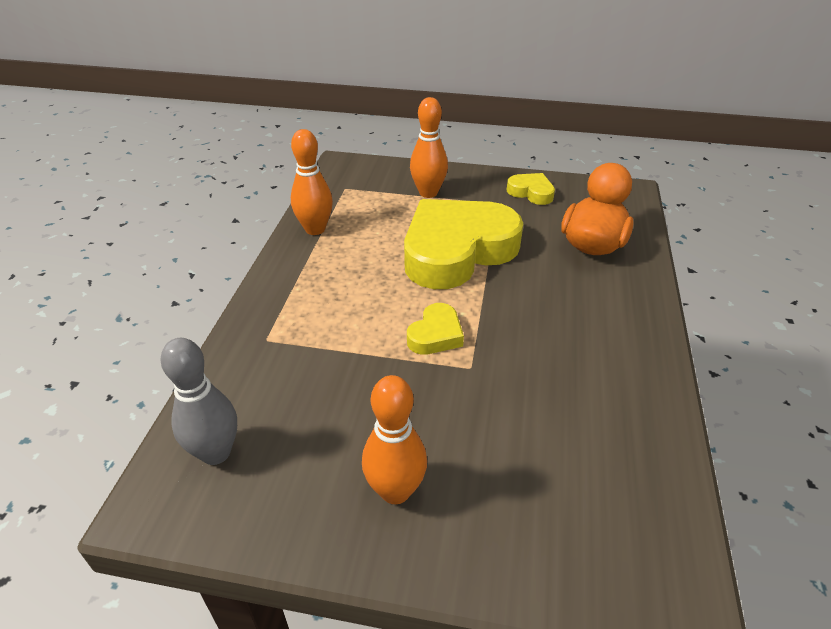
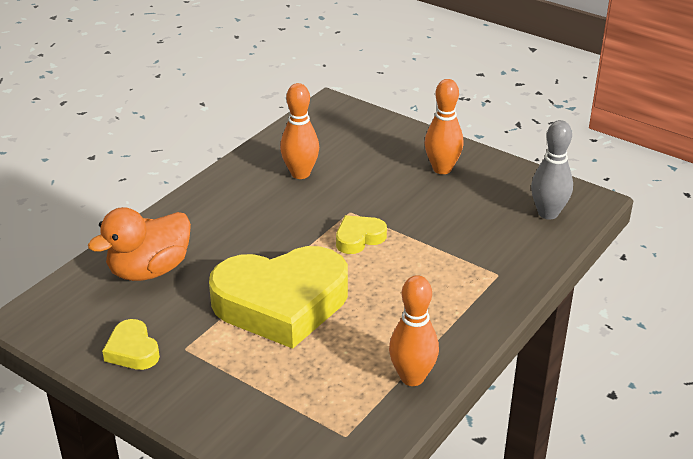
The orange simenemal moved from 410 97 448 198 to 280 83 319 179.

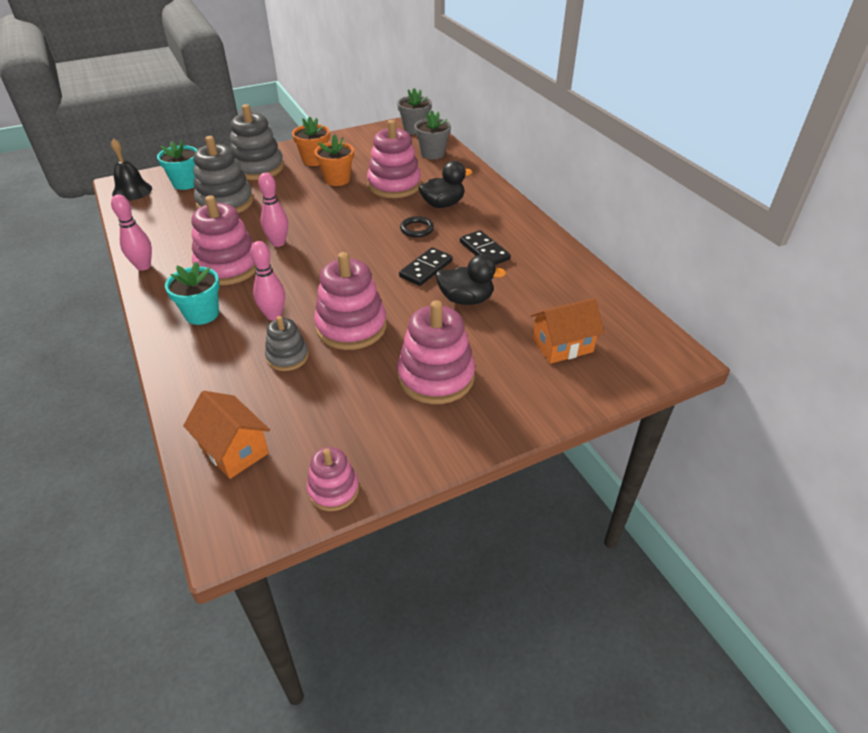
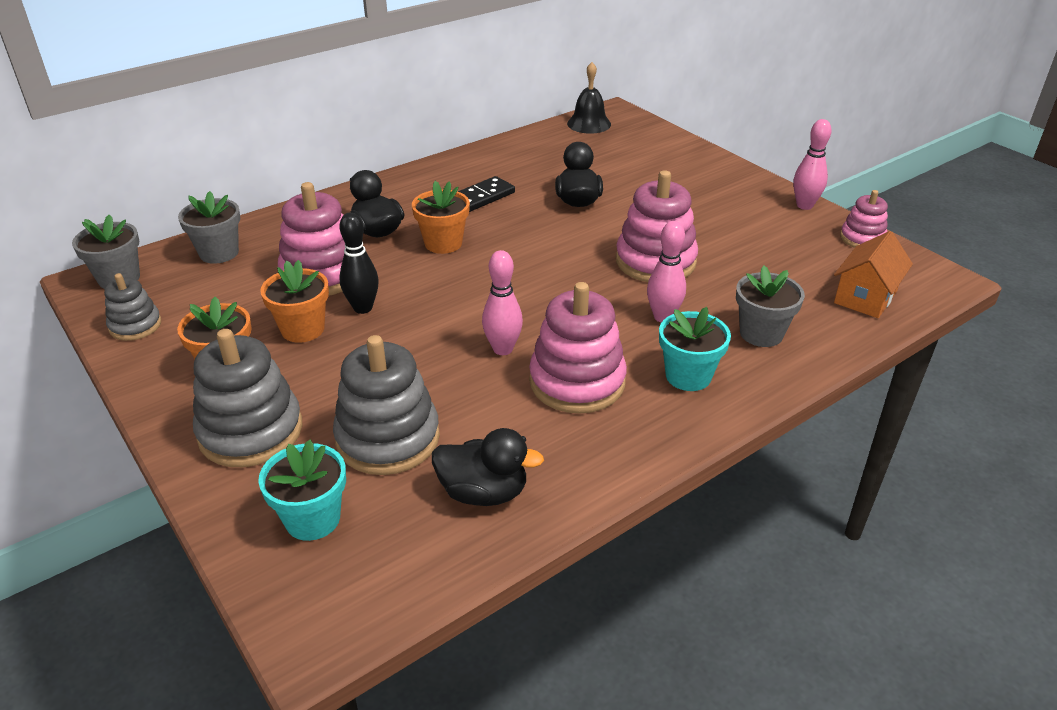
The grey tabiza moved from 265 316 309 371 to 104 273 161 341. The black simenemal at 339 212 379 314 appeared. The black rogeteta at 400 216 434 238 was replaced by the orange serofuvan at 412 181 470 254. The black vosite at 432 428 544 506 appeared. The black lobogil moved from 111 138 152 201 to 567 62 611 134. The grey serofuvan at 736 266 805 347 appeared. The pink simenemal moved from 111 194 152 271 to 793 119 832 210. The pink tabiza at 397 300 475 404 disappeared. The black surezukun at 399 247 453 286 disappeared. The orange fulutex at 530 298 604 364 disappeared.

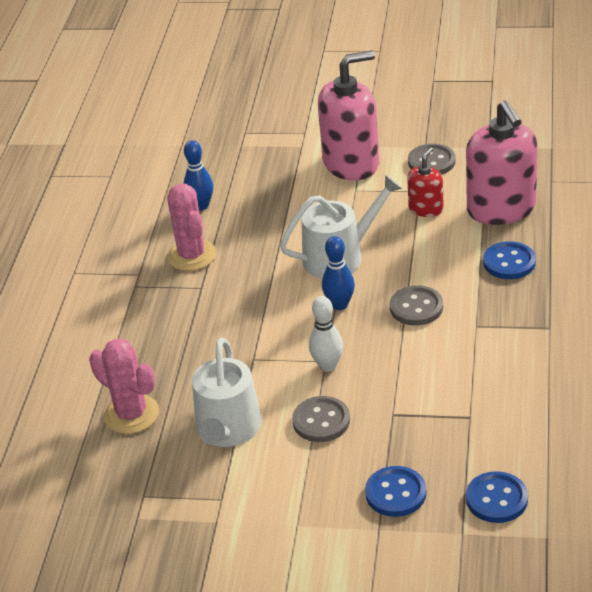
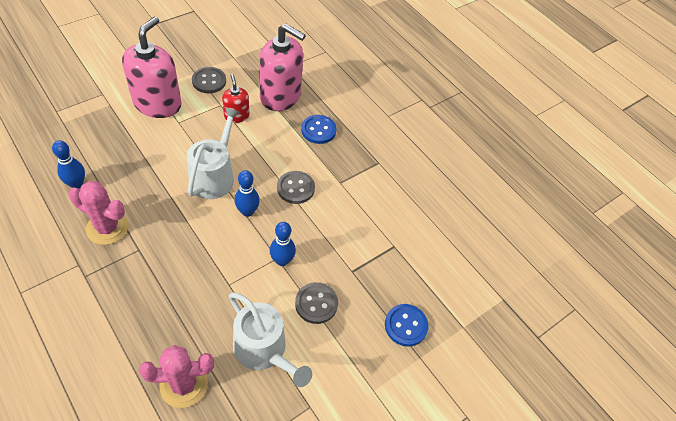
The white simenemal at 309 296 343 372 became the blue simenemal at 270 222 296 266. The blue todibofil at 466 471 528 523 disappeared.

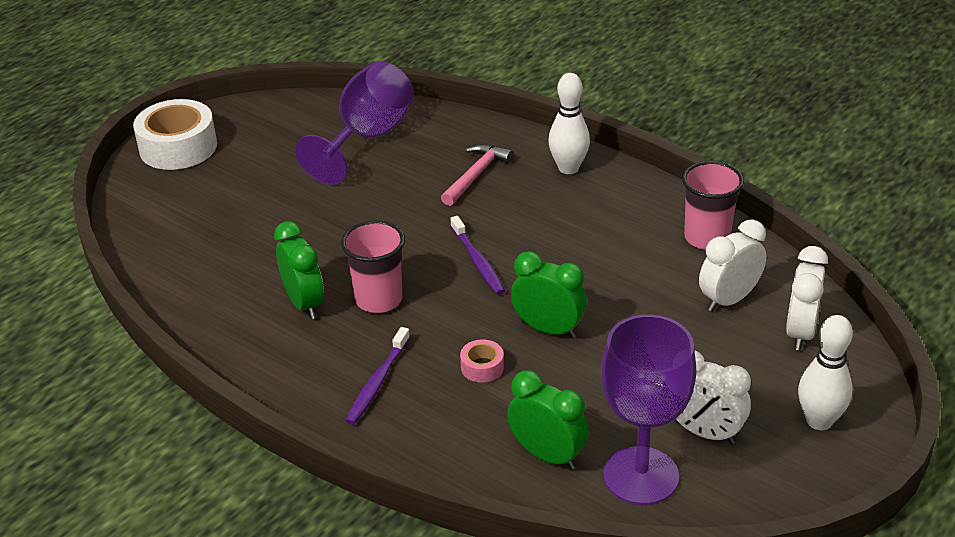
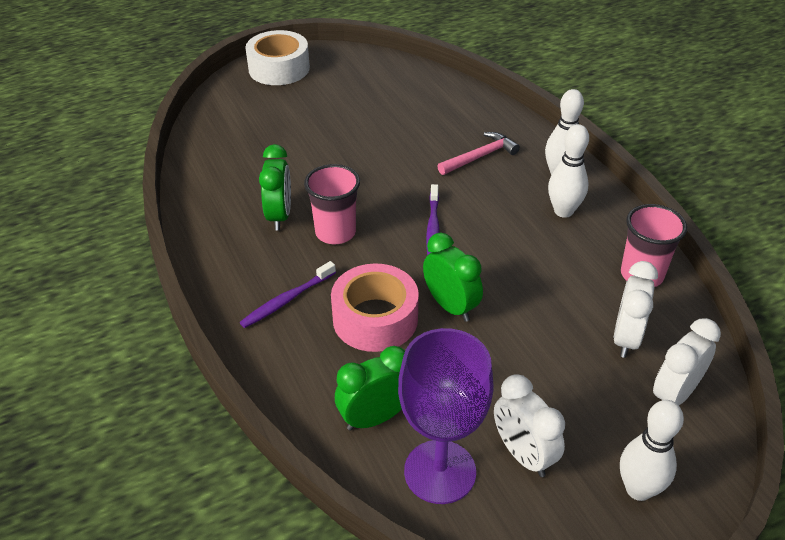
The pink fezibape at 460 339 504 382 changed to 2.22 times the size. The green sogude at 507 370 589 470 turned 90 degrees counterclockwise. The white simenemal at 548 124 589 218 appeared. The white sogude at 699 219 767 312 turned 60 degrees counterclockwise. The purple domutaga at 296 62 414 185 disappeared.

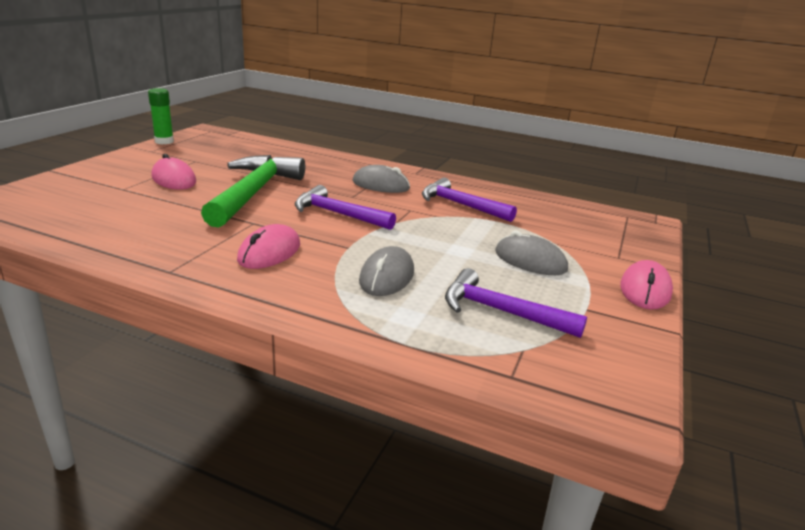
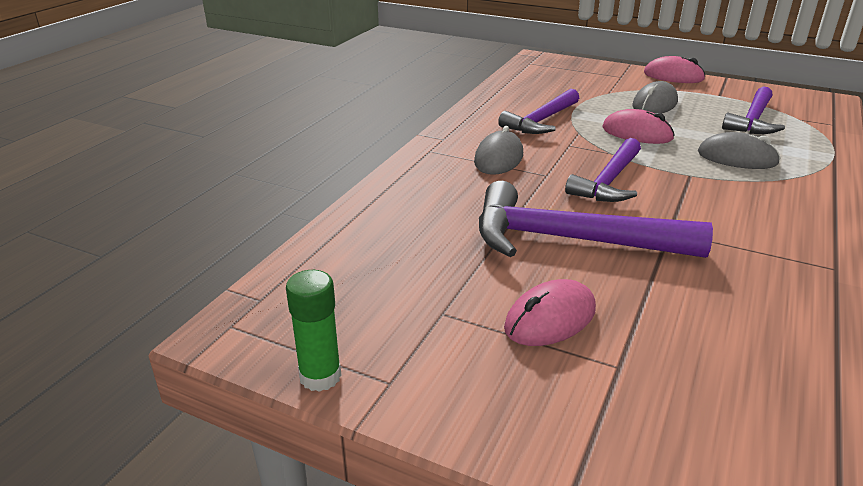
The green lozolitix at 201 155 305 228 became the purple lozolitix at 479 181 713 258. The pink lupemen moved from 237 224 300 269 to 602 109 675 144.

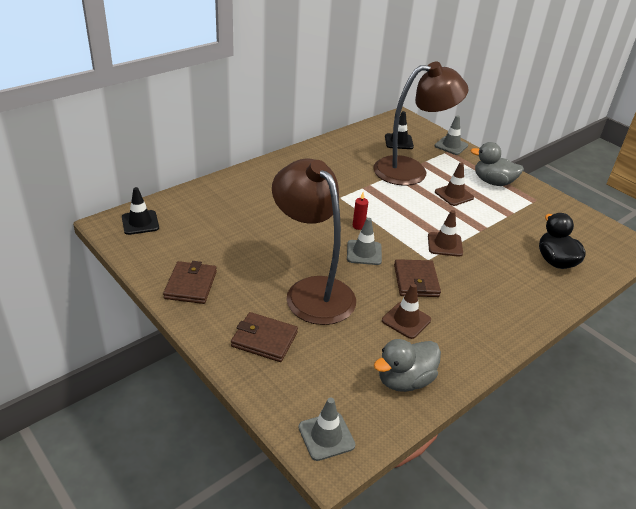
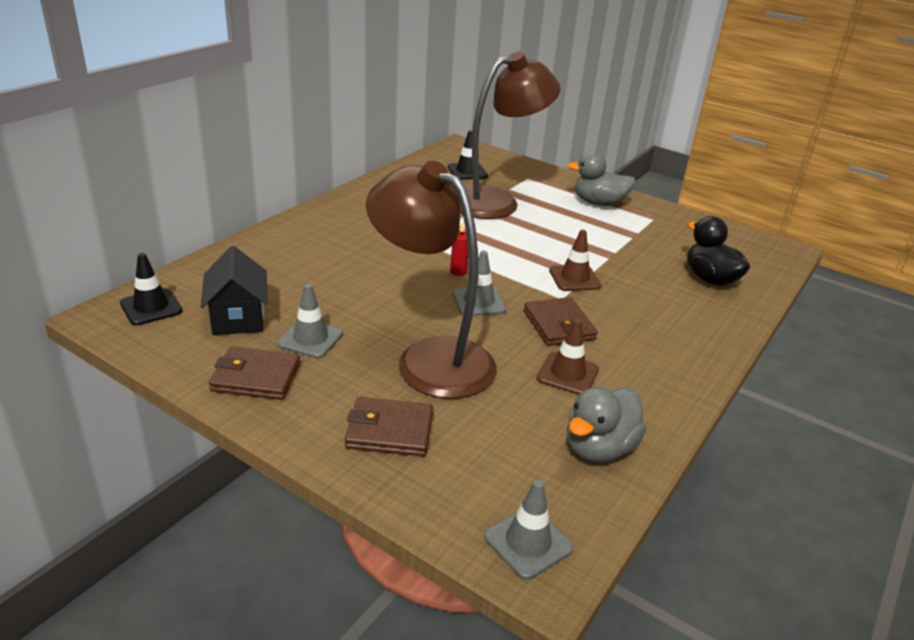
The black fulutex at 201 246 268 335 appeared. The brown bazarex at 163 261 217 304 turned 75 degrees counterclockwise. The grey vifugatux moved from 435 115 468 155 to 277 284 343 358. The brown vifugatux at 435 162 474 206 disappeared.

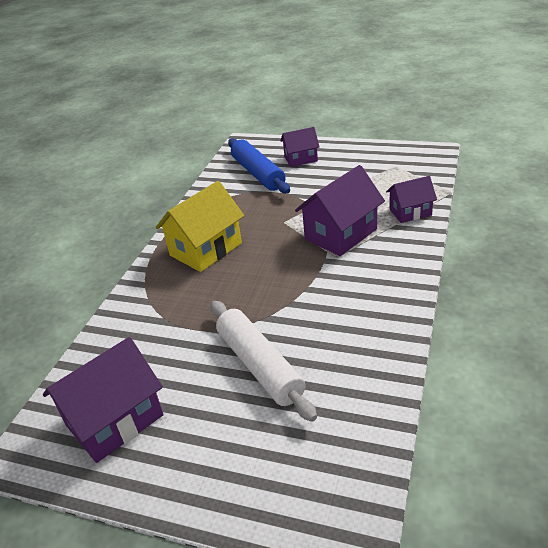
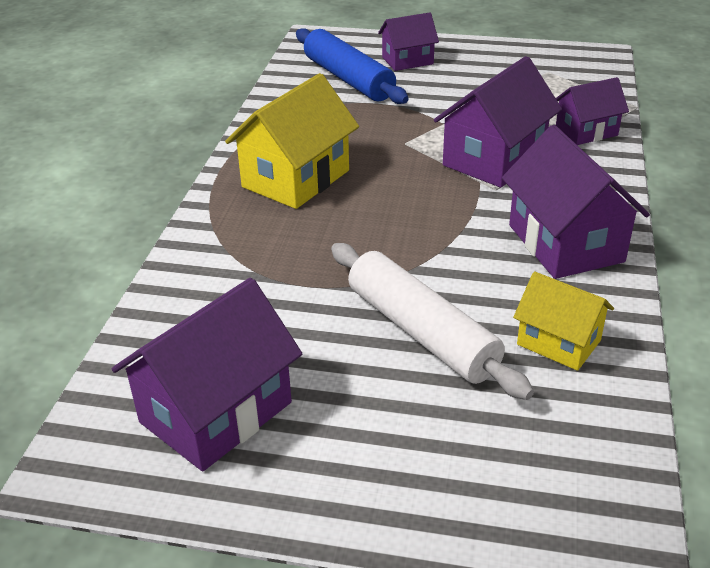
The purple fulutex at 502 125 650 279 appeared. The yellow fulutex at 513 272 614 371 appeared.

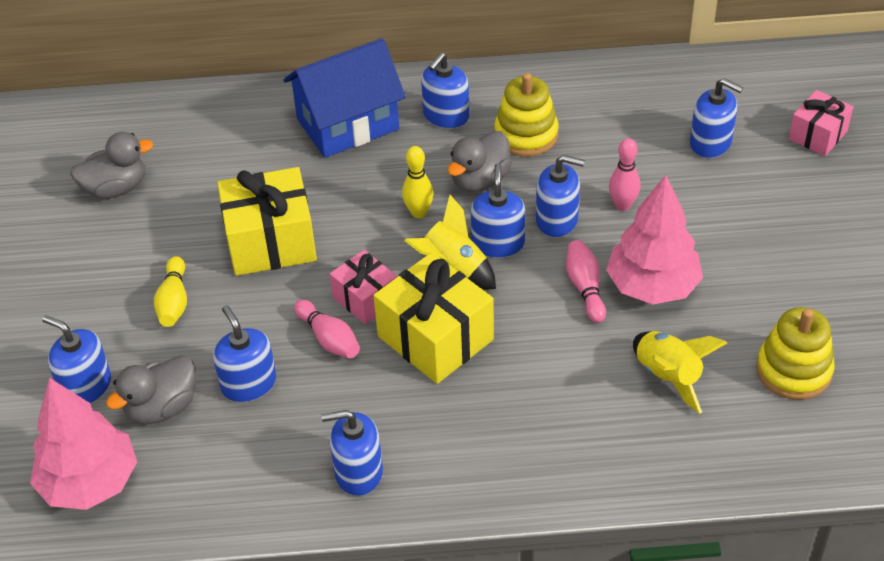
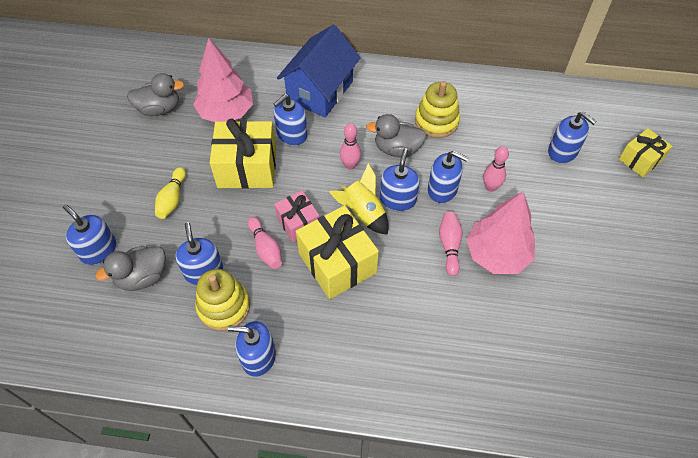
The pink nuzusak moved from 30 378 137 510 to 193 38 253 122. The yellow tabiza moved from 756 307 835 400 to 195 269 250 331. The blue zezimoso moved from 421 53 469 129 to 273 94 308 146. The blue fulutex at 283 38 406 158 turned 45 degrees counterclockwise. The yellow simenemal at 402 146 433 218 became the pink simenemal at 340 123 361 170. The grey vosite at 448 131 512 192 turned 45 degrees clockwise. The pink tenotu at 789 90 853 156 became the yellow tenotu at 619 128 673 177. The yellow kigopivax at 633 331 727 414 disappeared.

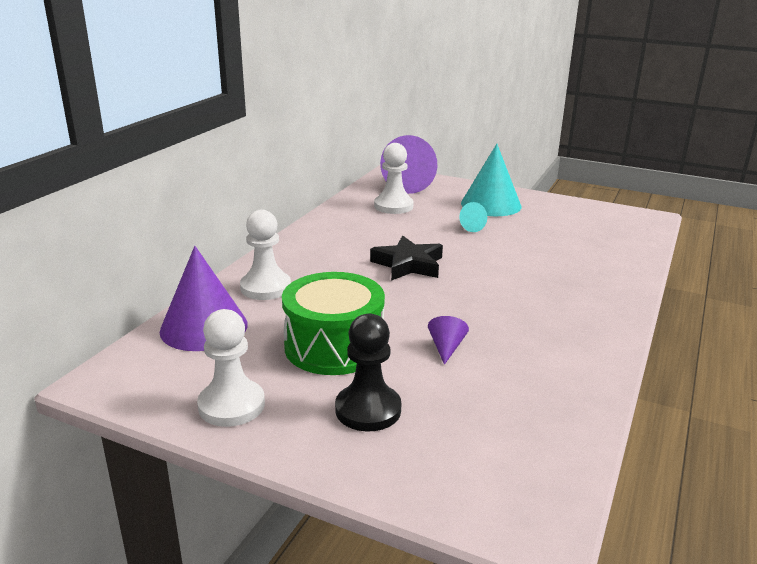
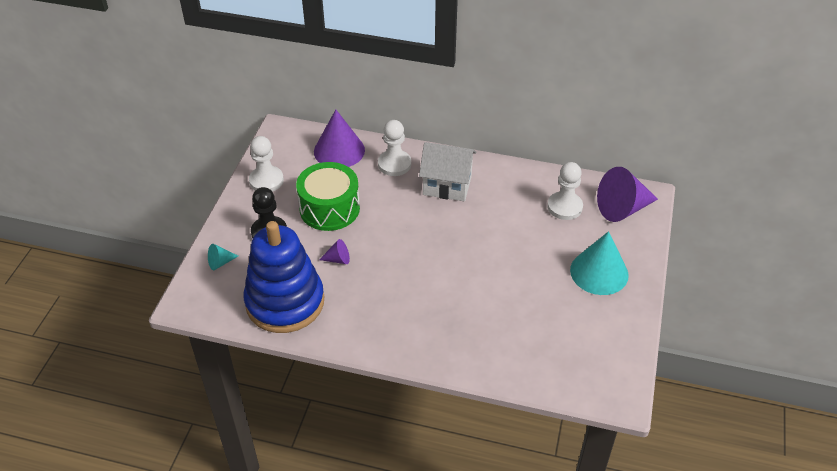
The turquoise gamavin moved from 459 202 487 232 to 208 244 238 270. The blue tabiza at 244 221 324 333 appeared. The white fulutex at 419 142 477 201 appeared. The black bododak at 370 236 443 281 disappeared.

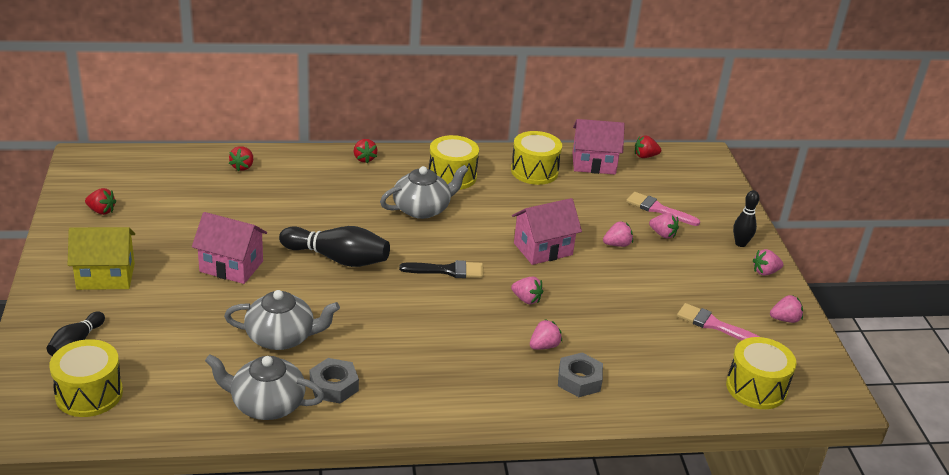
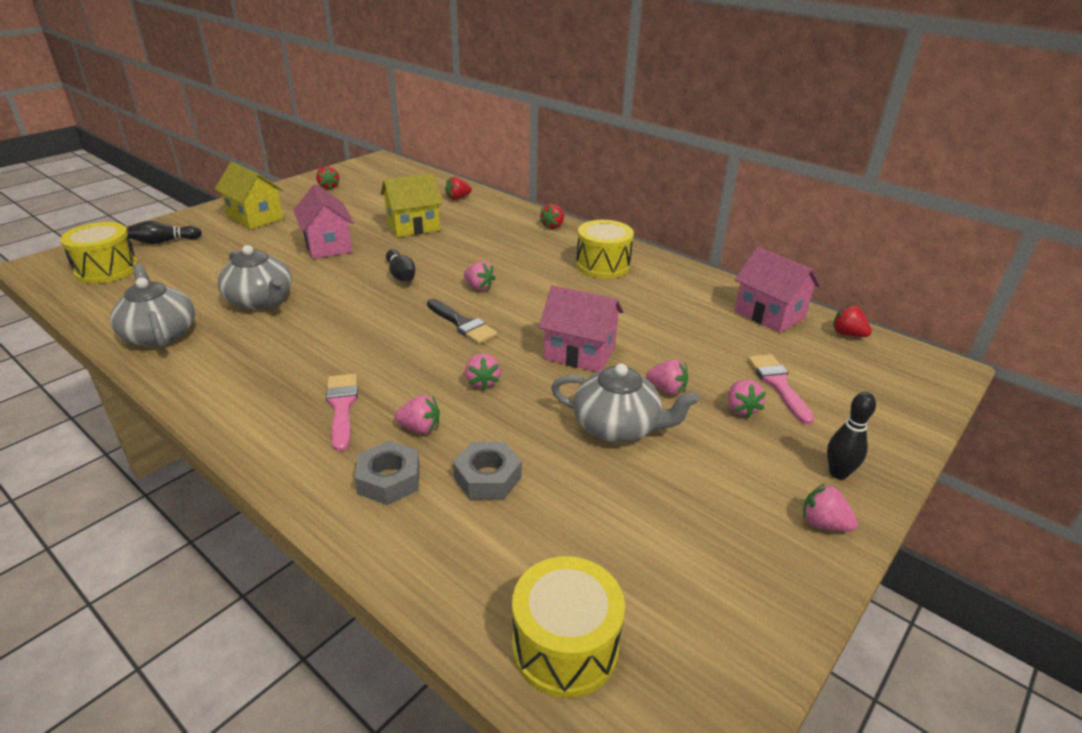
The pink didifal moved from 677 303 760 340 to 326 374 358 452. The yellow fulutex at 381 173 443 237 appeared. The black simenemal at 279 226 390 267 changed to 0.59 times the size. The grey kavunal moved from 310 358 359 404 to 453 442 522 500. The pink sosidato moved from 770 295 803 323 to 464 261 496 291. The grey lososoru moved from 380 165 468 219 to 551 364 700 442. The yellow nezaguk at 511 131 562 185 disappeared.

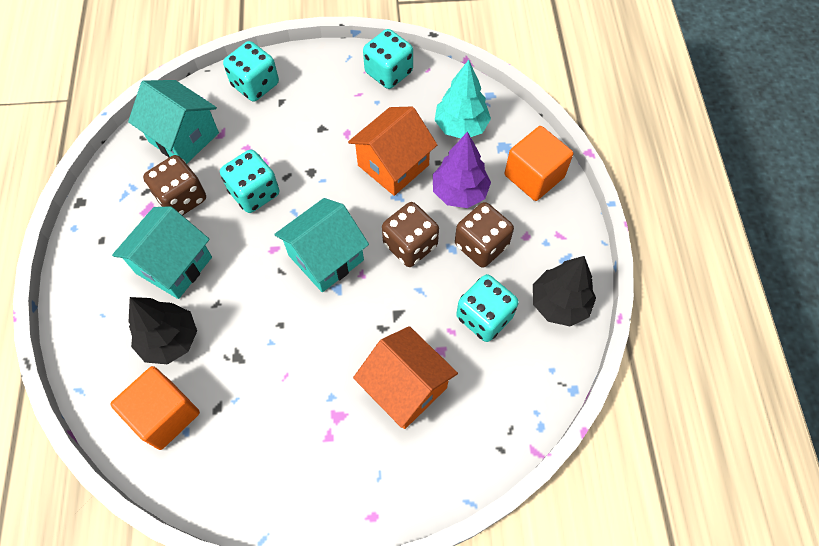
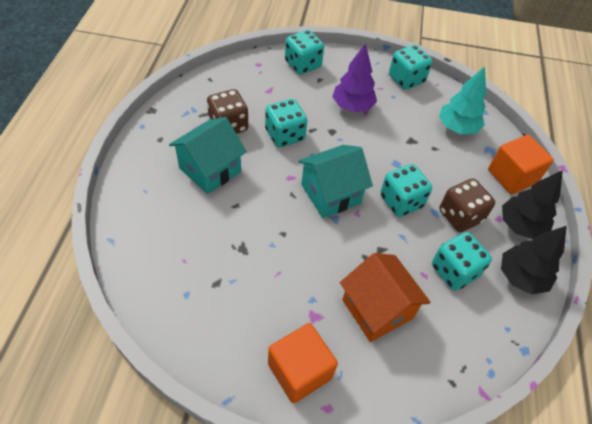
The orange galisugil moved from 110 366 200 450 to 268 323 338 403. The purple nuzusak moved from 433 132 491 208 to 332 43 377 112. The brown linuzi at 382 202 439 267 became the turquoise linuzi at 380 164 432 217. The black nuzusak moved from 128 297 197 364 to 502 170 563 239. The turquoise fulutex at 128 80 219 164 disappeared. The orange fulutex at 348 107 437 196 disappeared.

